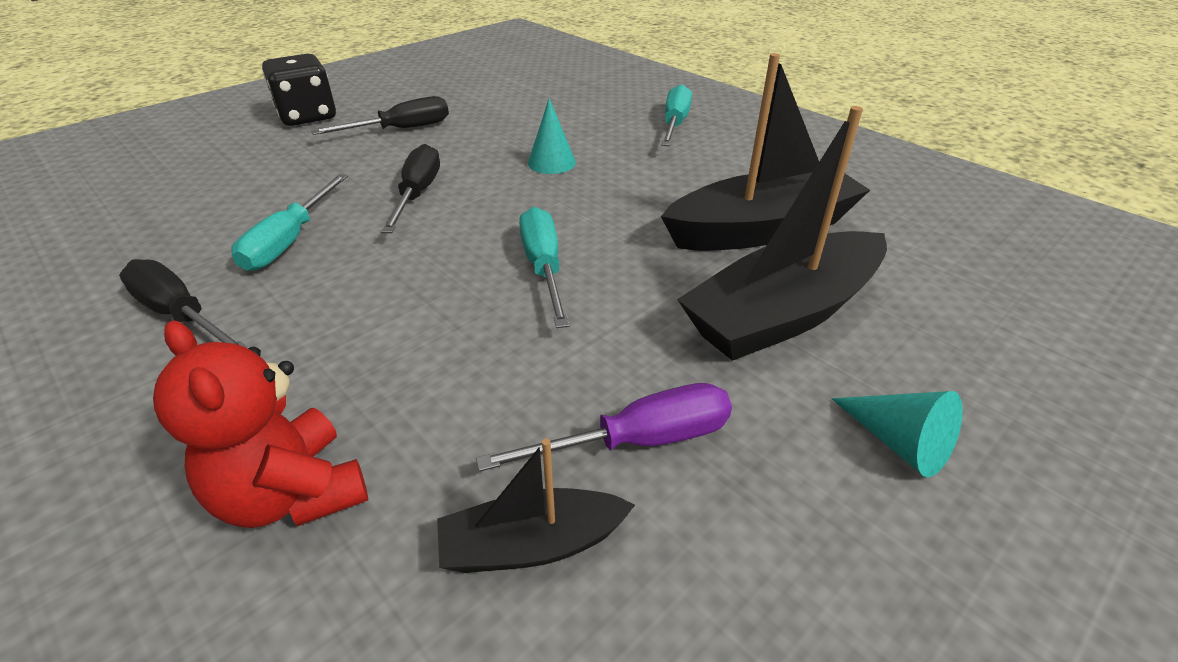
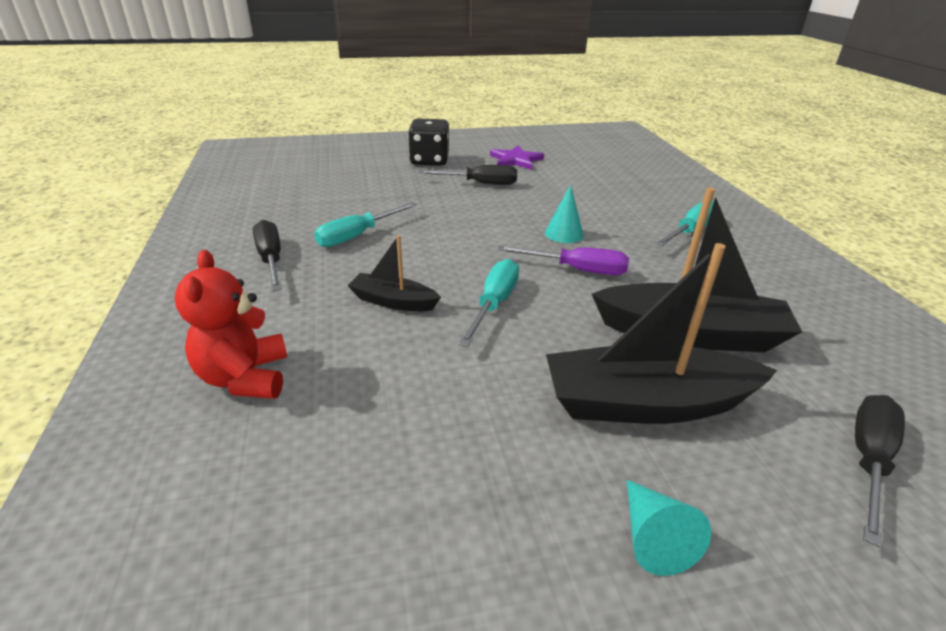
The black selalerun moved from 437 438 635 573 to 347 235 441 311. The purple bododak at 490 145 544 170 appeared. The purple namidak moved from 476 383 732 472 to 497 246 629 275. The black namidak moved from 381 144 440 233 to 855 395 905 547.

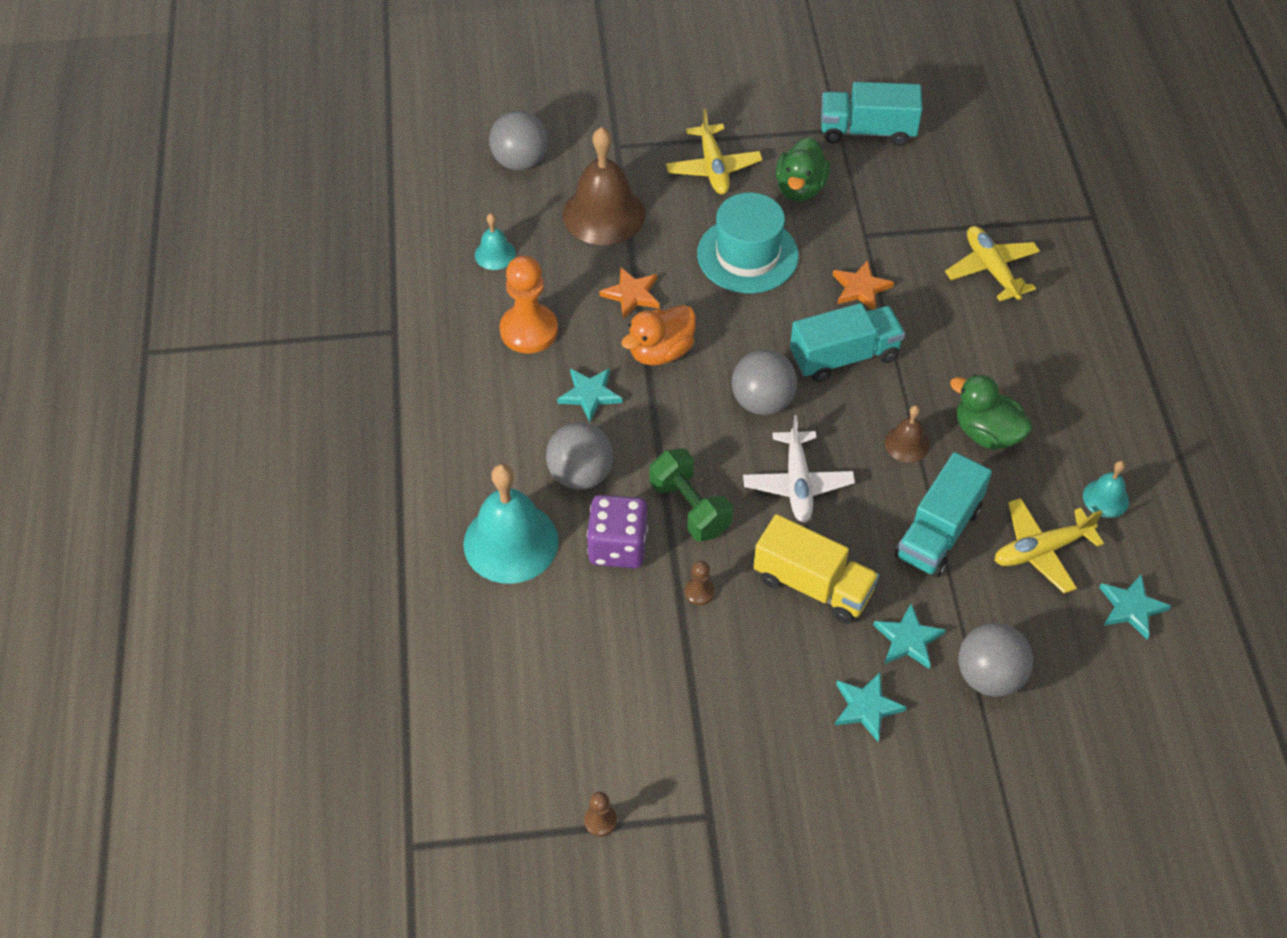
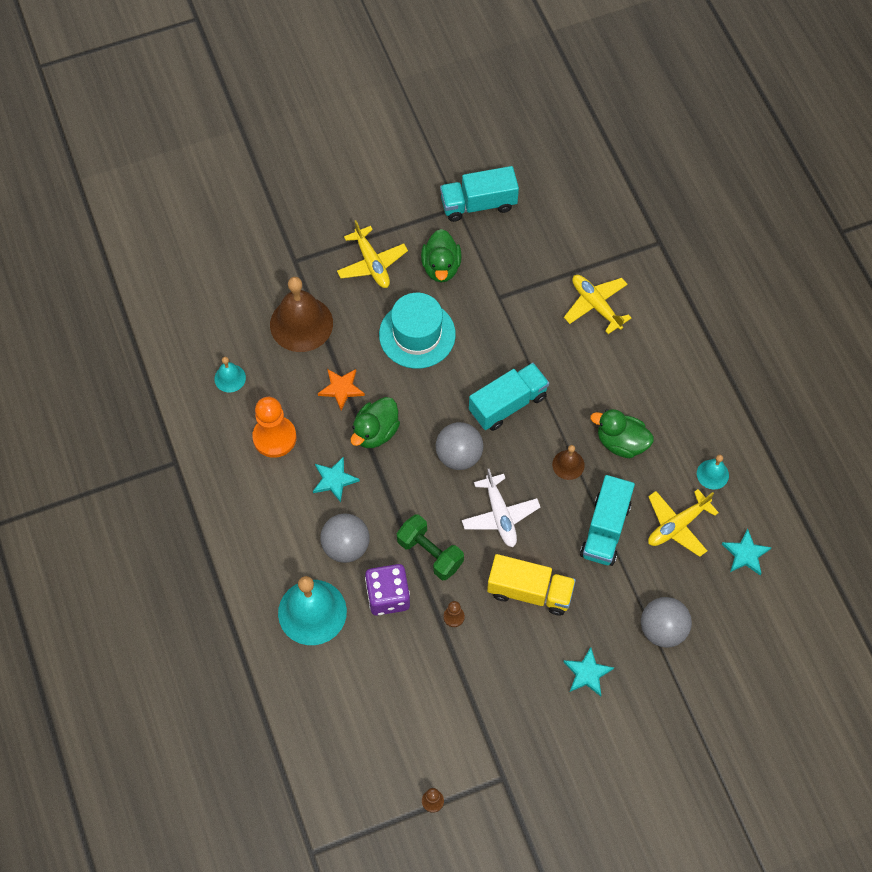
The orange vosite at 621 305 696 365 became the green vosite at 351 397 400 448. The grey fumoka at 489 111 548 170 disappeared. The orange bododak at 833 260 894 310 disappeared. The turquoise bododak at 873 603 946 669 disappeared.

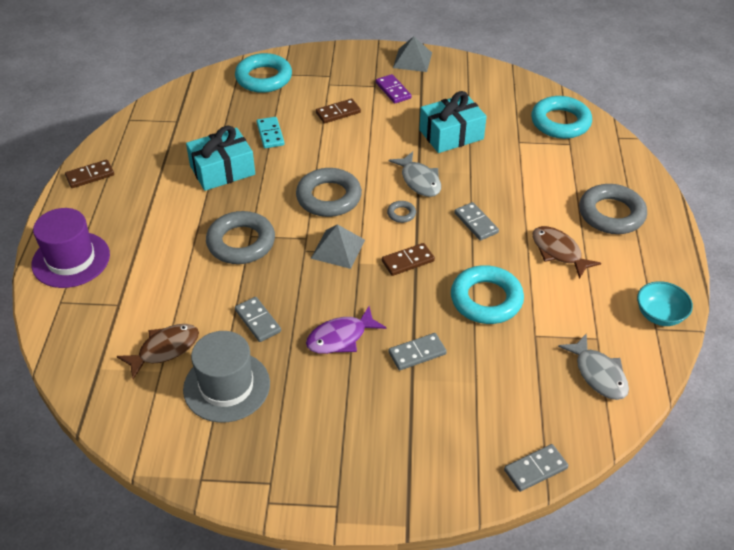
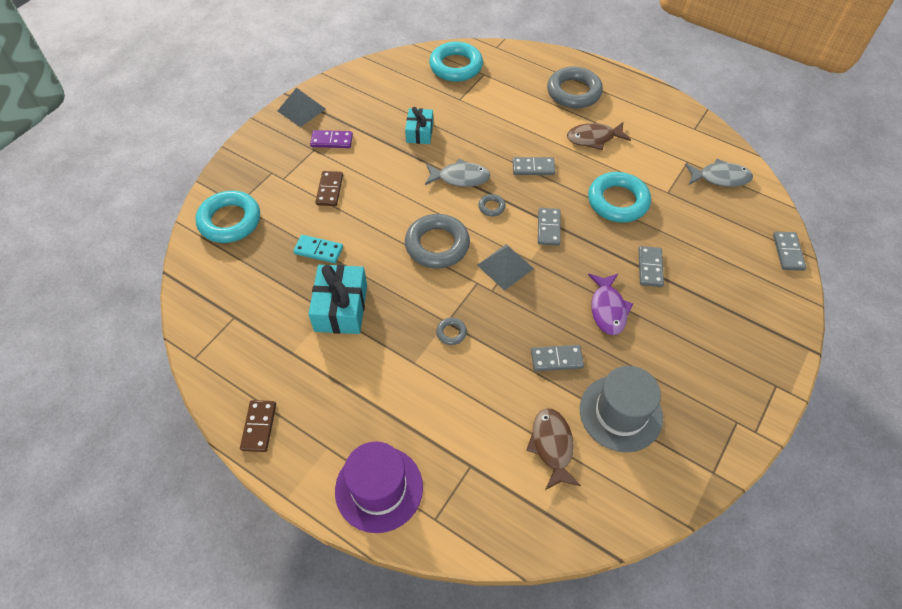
The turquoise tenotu at 419 91 487 153 changed to 0.63 times the size. The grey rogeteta at 206 211 275 264 changed to 0.44 times the size. The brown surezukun at 382 243 435 276 became the grey surezukun at 538 208 561 246. The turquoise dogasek at 637 281 693 326 disappeared.

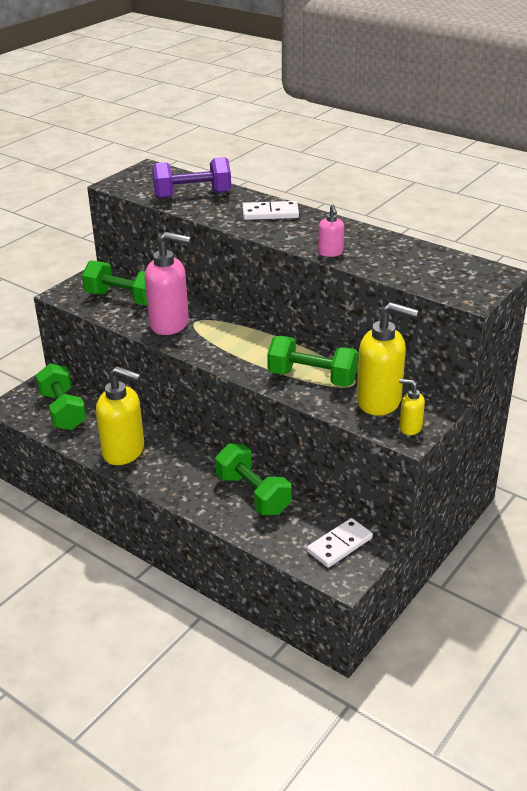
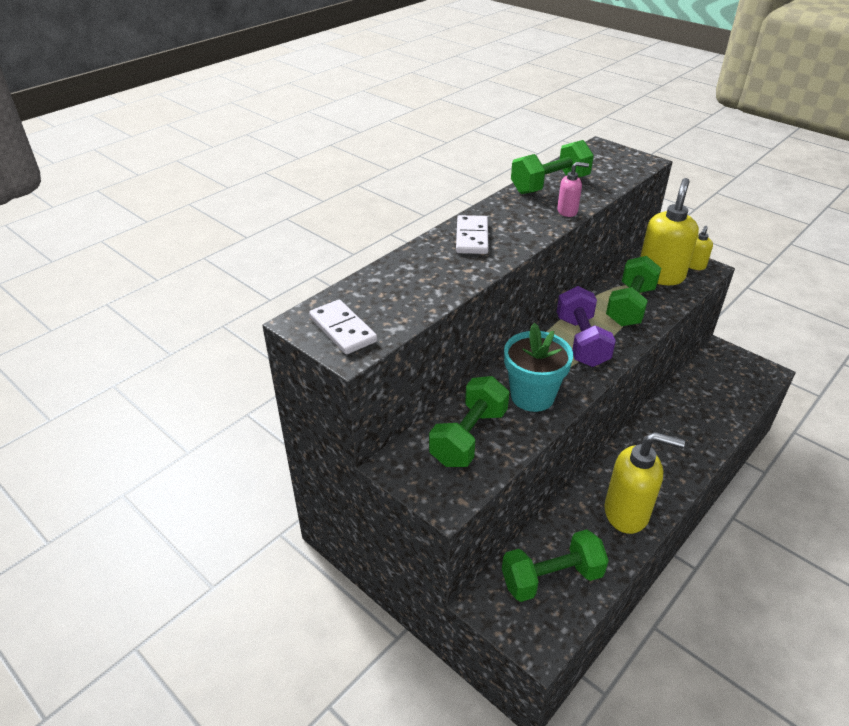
The white surezukun moved from 307 518 373 568 to 309 300 377 354. The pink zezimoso at 145 232 191 335 was replaced by the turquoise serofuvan at 504 323 573 412. The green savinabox moved from 215 443 291 515 to 511 140 594 194. The purple savinabox moved from 152 157 231 199 to 557 286 616 367. The yellow zezimoso at 96 366 144 465 turned 75 degrees clockwise.

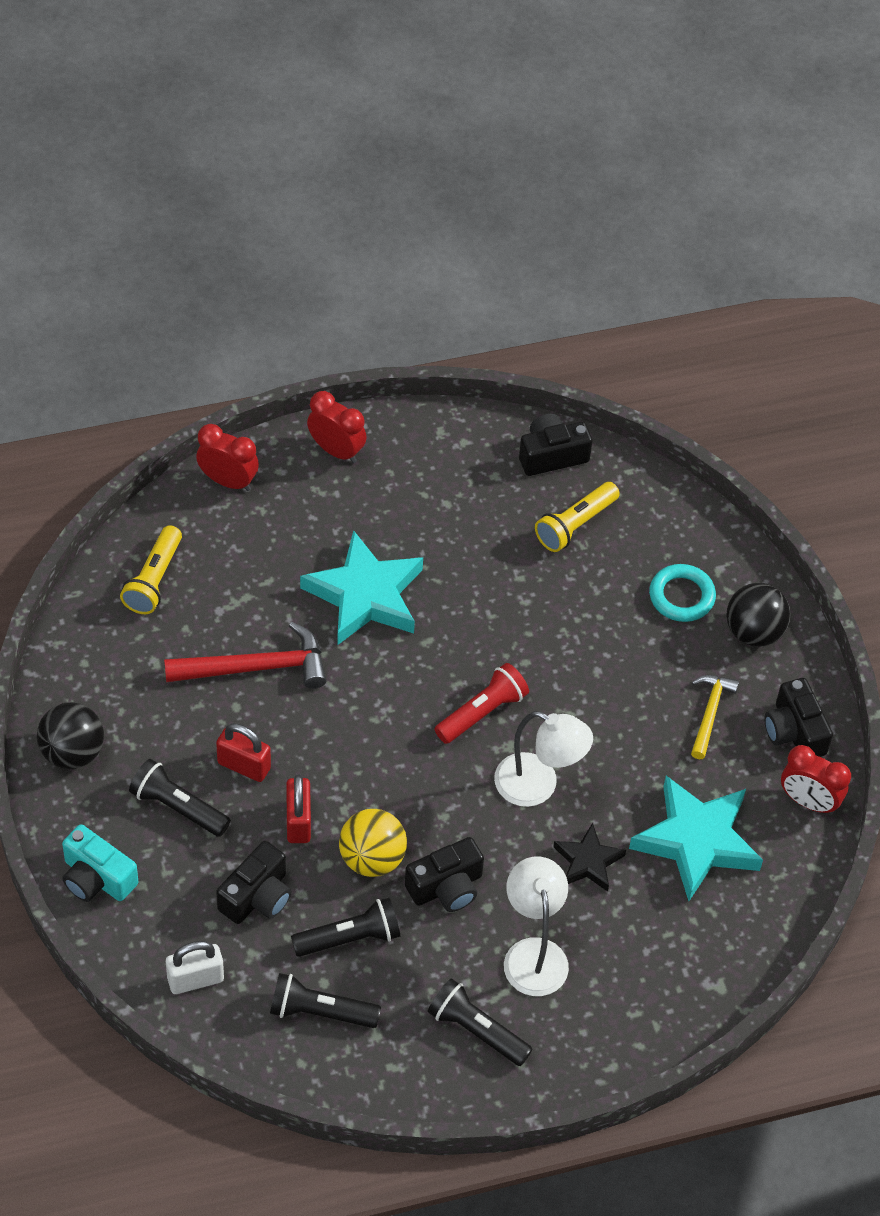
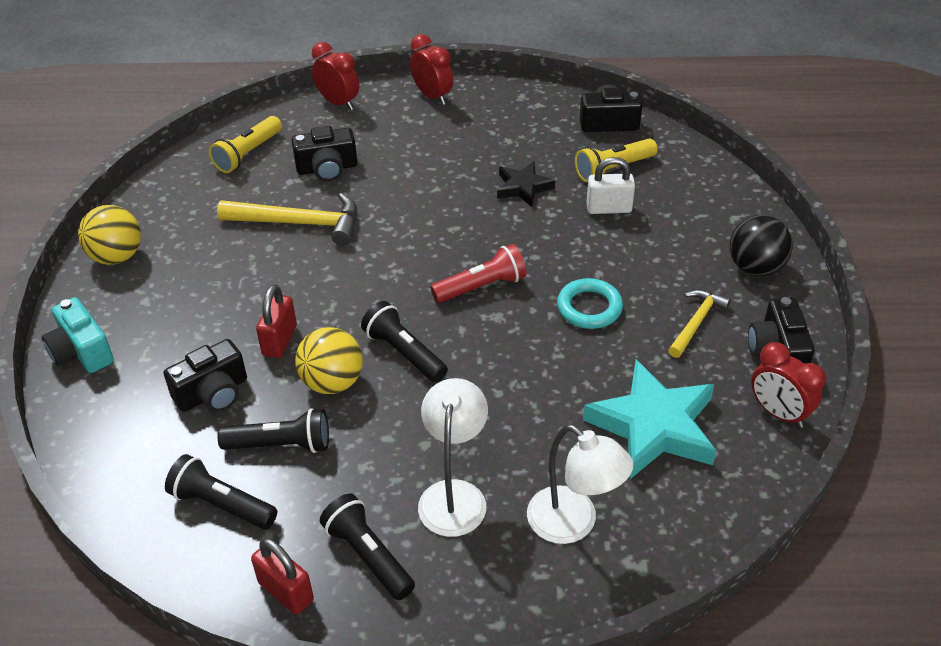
The black fumoka at 37 702 104 769 became the yellow fumoka at 78 205 141 265. The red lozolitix at 164 622 327 689 became the yellow lozolitix at 217 193 357 245. The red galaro moved from 216 723 271 782 to 251 538 314 615. The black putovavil moved from 405 837 484 912 to 291 126 357 181. The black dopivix moved from 129 759 231 837 to 361 301 448 383. The black bododak moved from 554 823 626 892 to 497 161 555 207. The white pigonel moved from 494 711 593 807 to 527 424 634 544. The turquoise rogeteta moved from 649 564 716 622 to 557 278 623 329. The white galaro moved from 166 941 224 994 to 586 157 635 214. The turquoise bododak at 300 530 423 645 disappeared.

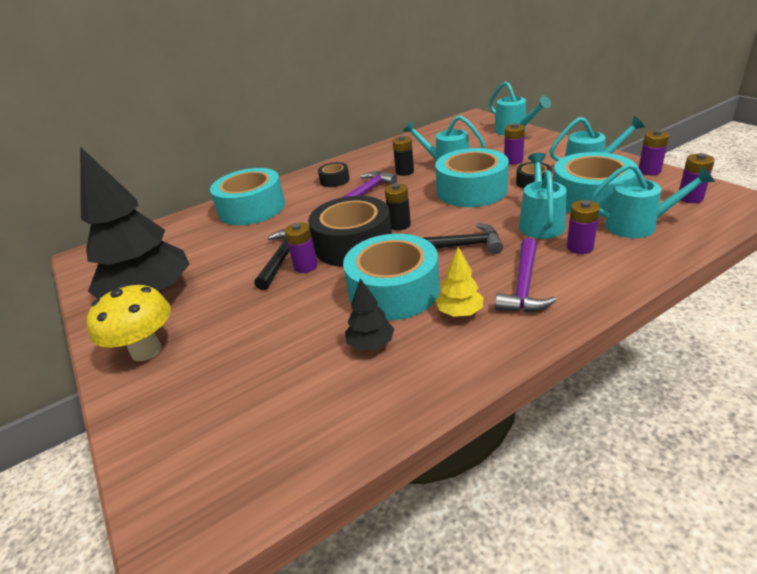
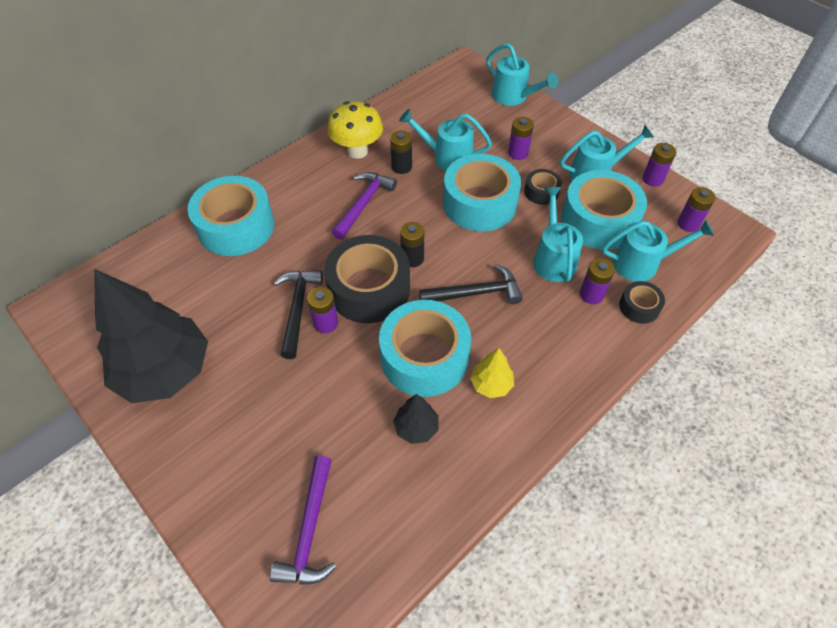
The purple lozolitix moved from 495 238 557 312 to 270 456 336 585. The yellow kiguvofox moved from 86 284 171 361 to 327 101 383 159. The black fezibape moved from 318 162 350 187 to 619 281 665 324.

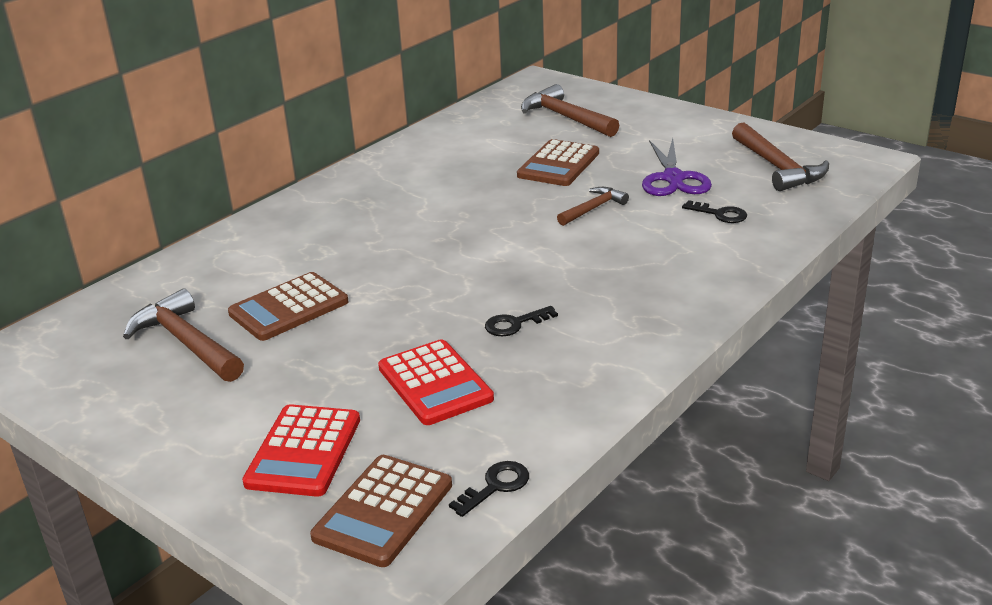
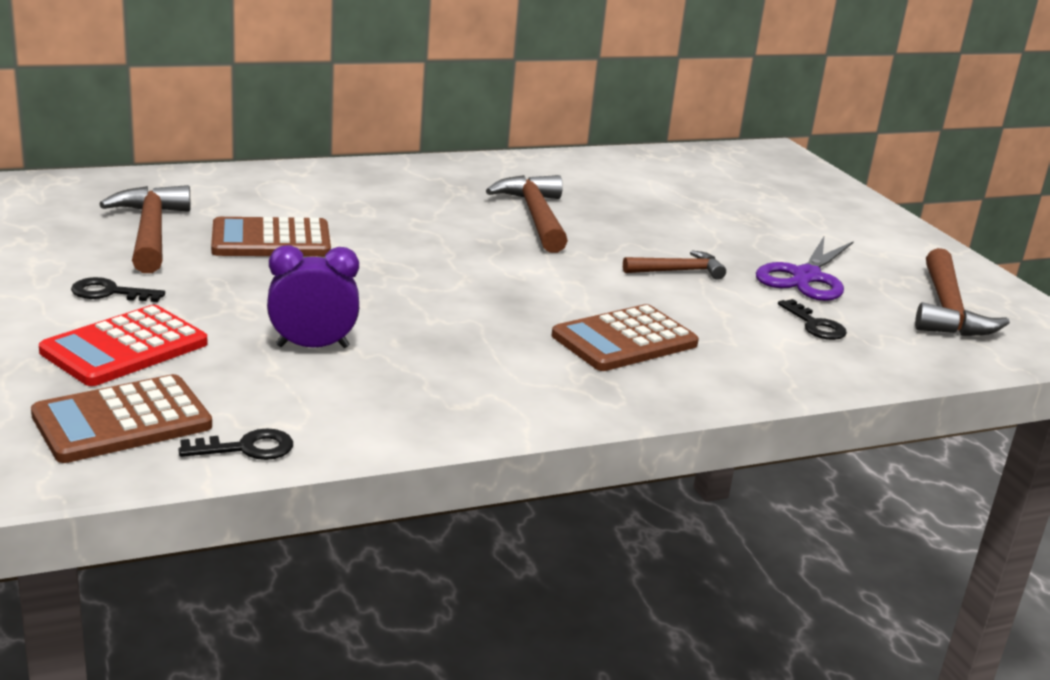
The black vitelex moved from 485 306 558 336 to 71 277 165 302. The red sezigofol at 378 339 494 425 was replaced by the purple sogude at 267 245 359 348. The brown lozolitix moved from 521 84 619 137 to 486 175 568 253. The brown sezigofol moved from 517 139 599 186 to 552 304 699 371.

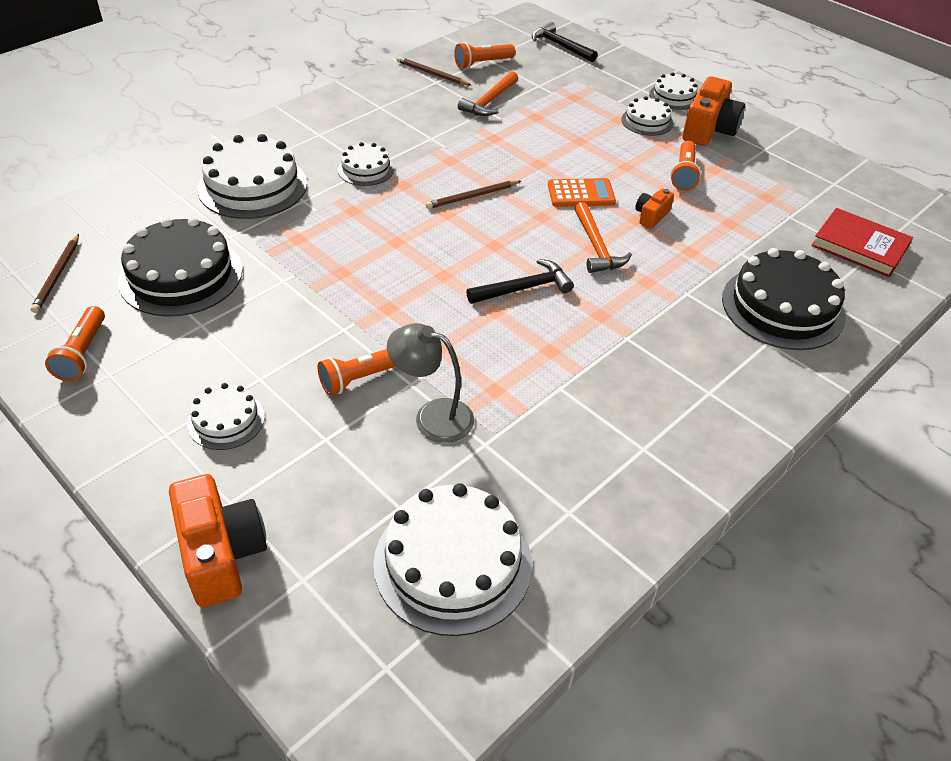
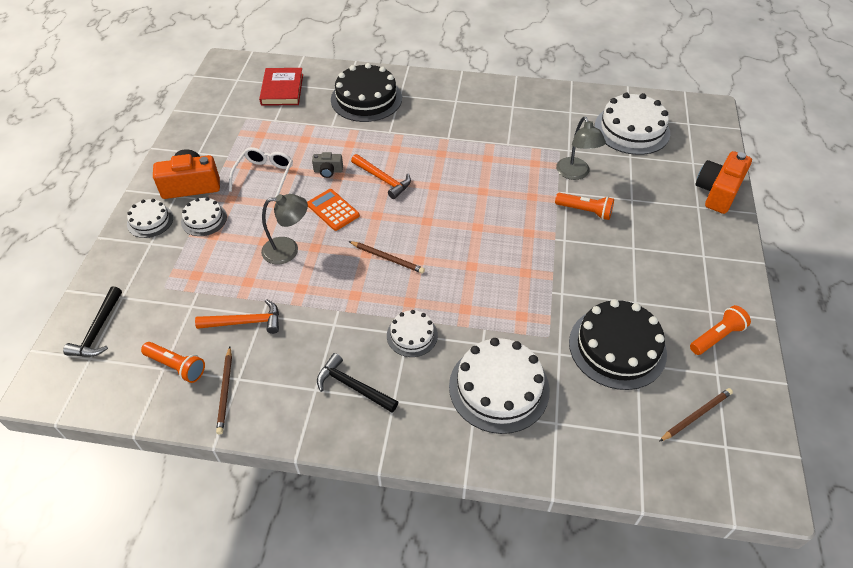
The orange dopivix at 670 141 701 191 was replaced by the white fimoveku at 229 147 293 198. The grey pigonel at 261 194 308 264 appeared. The orange putovavil at 635 188 674 228 became the grey putovavil at 312 152 343 178. The black lozolitix moved from 466 259 574 304 to 317 353 398 413. The orange lozolitix at 575 202 632 273 turned 90 degrees clockwise. The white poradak at 187 383 265 450 disappeared.

